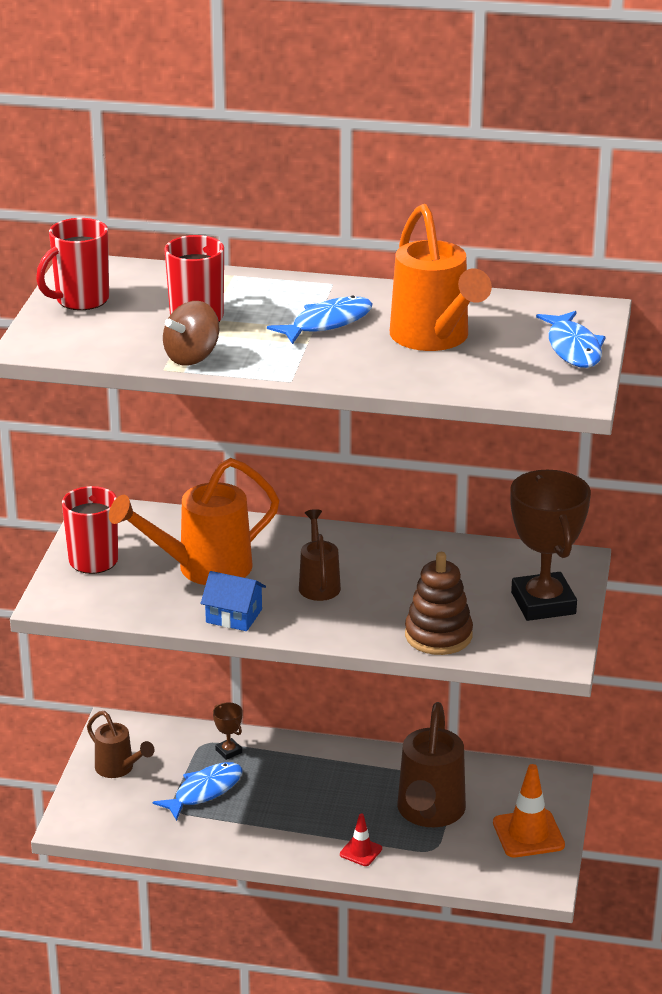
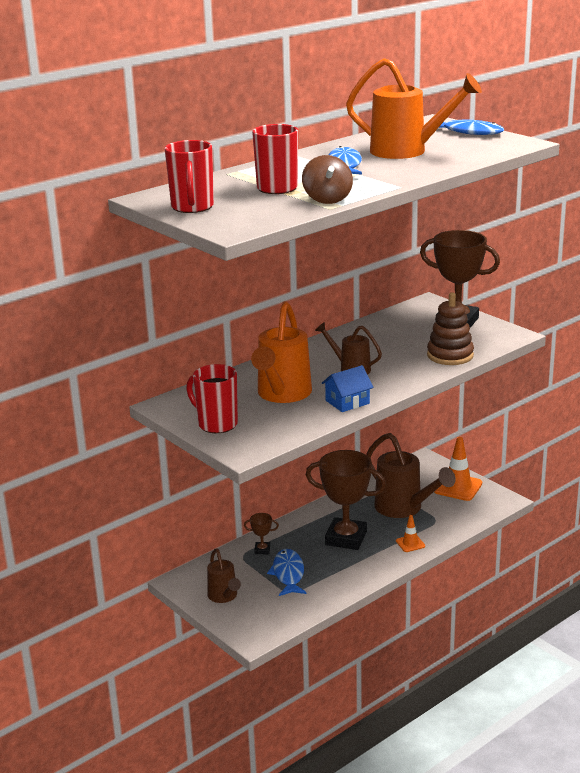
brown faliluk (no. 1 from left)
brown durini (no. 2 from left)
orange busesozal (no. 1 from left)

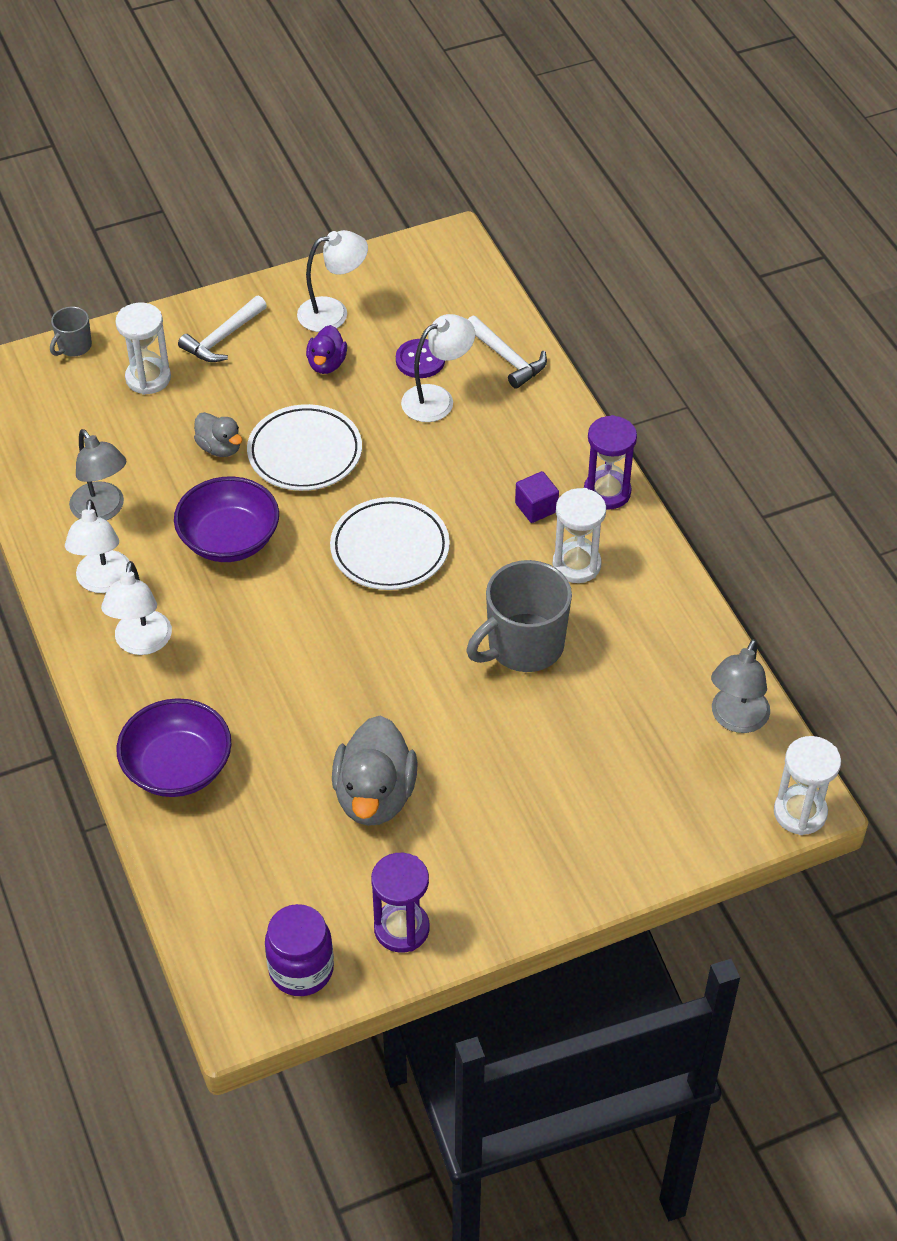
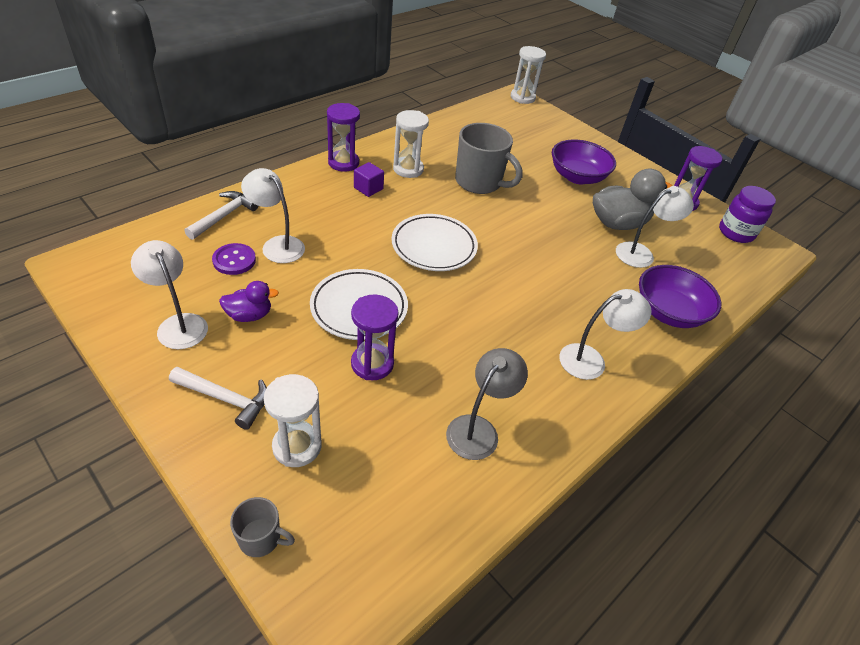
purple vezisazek (no. 2 from left)
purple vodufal (no. 1 from left)
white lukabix (no. 4 from left)
grey lukabix (no. 2 from left in the first image)

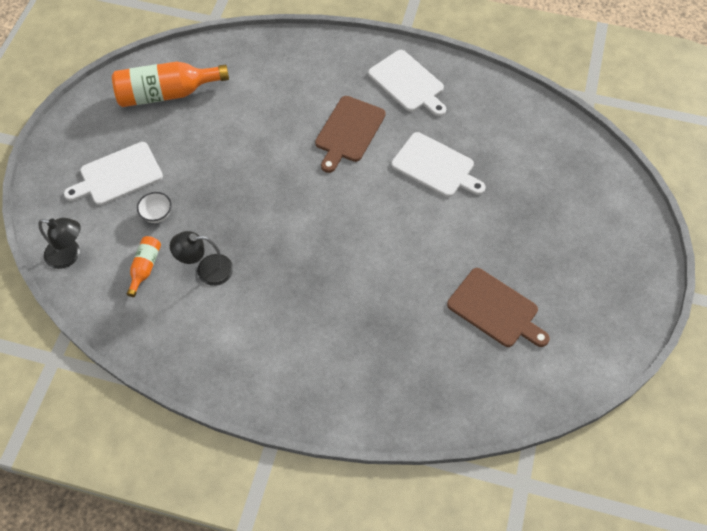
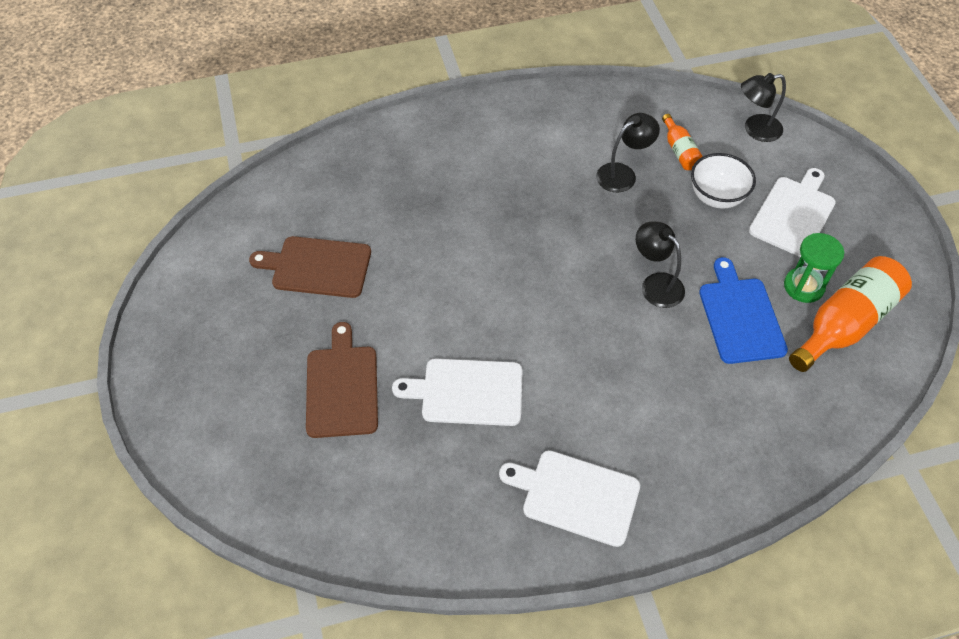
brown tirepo (no. 2 from left)
black lukabix (no. 2 from left)
white vodufal
blue tirepo
green vezisazek

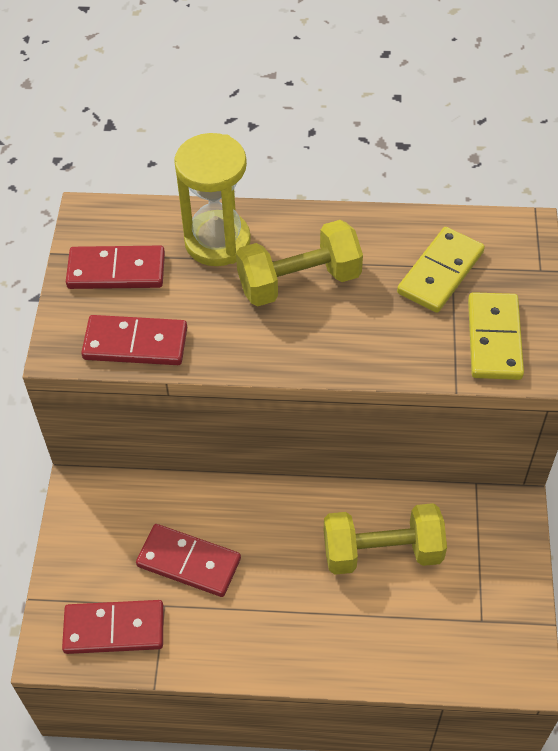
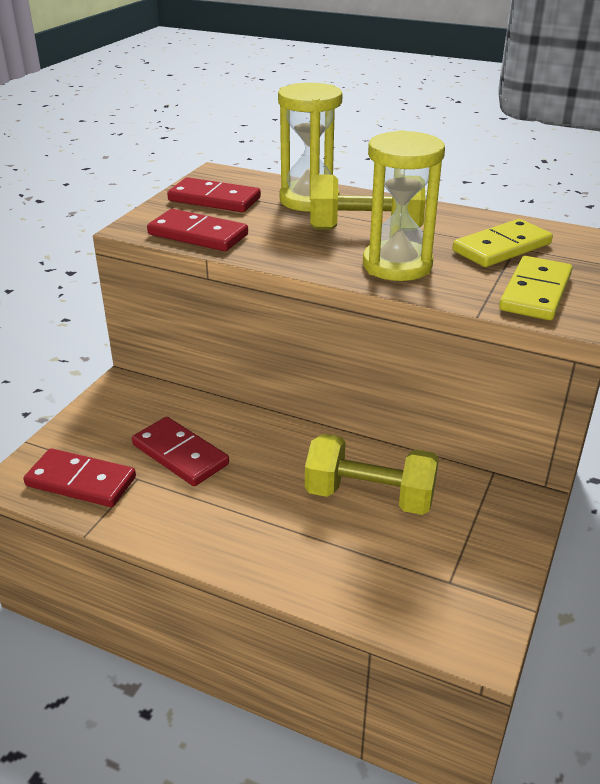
yellow vezisazek (no. 2 from left)

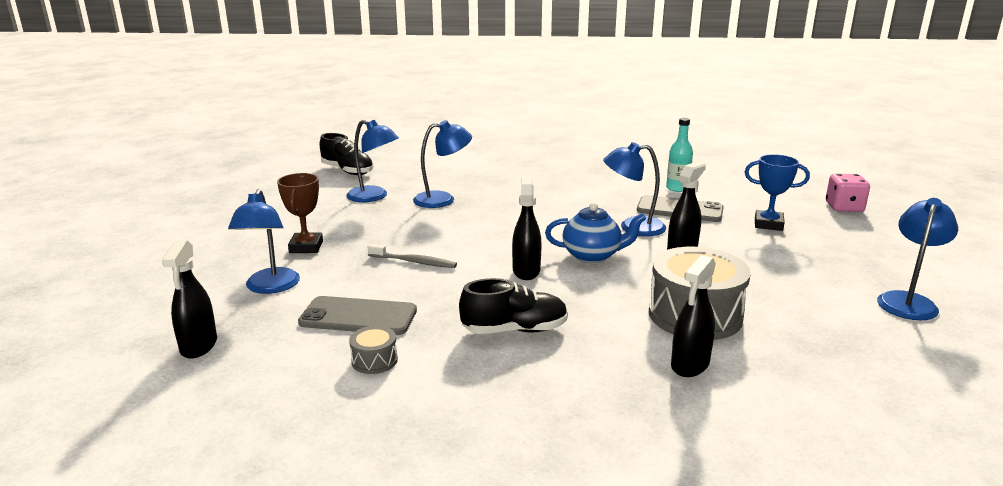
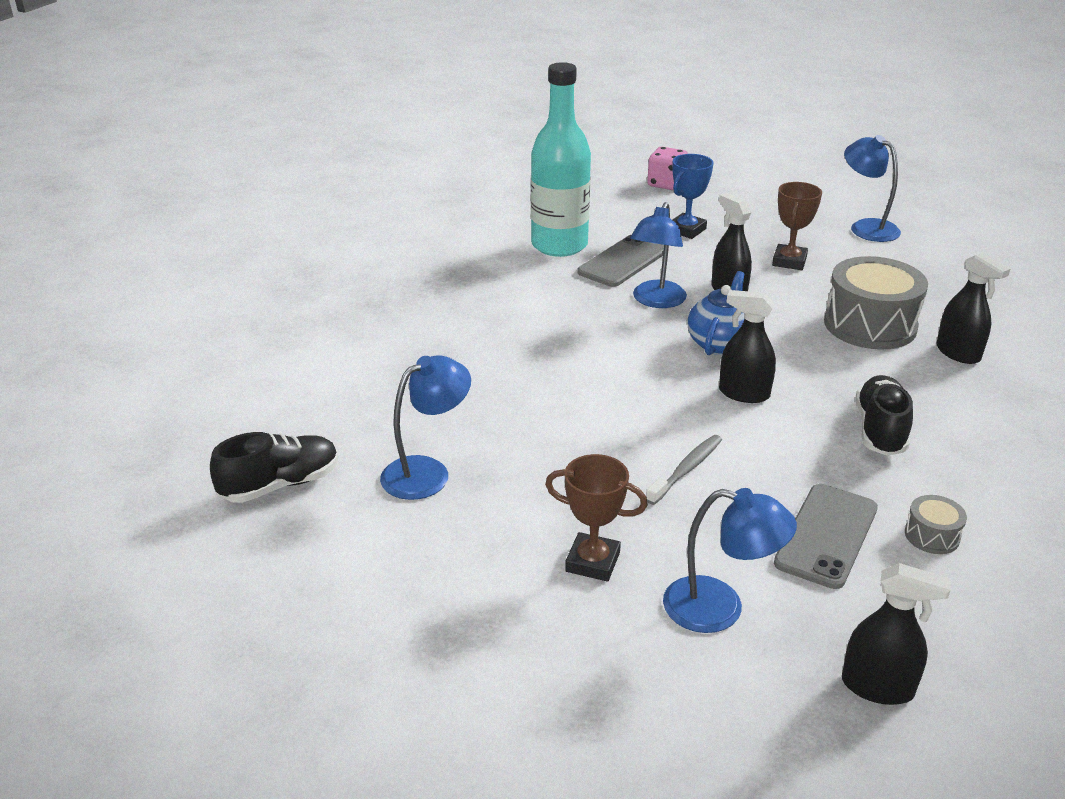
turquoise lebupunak
brown durini (no. 2 from left)
blue lukabix (no. 3 from left in the first image)

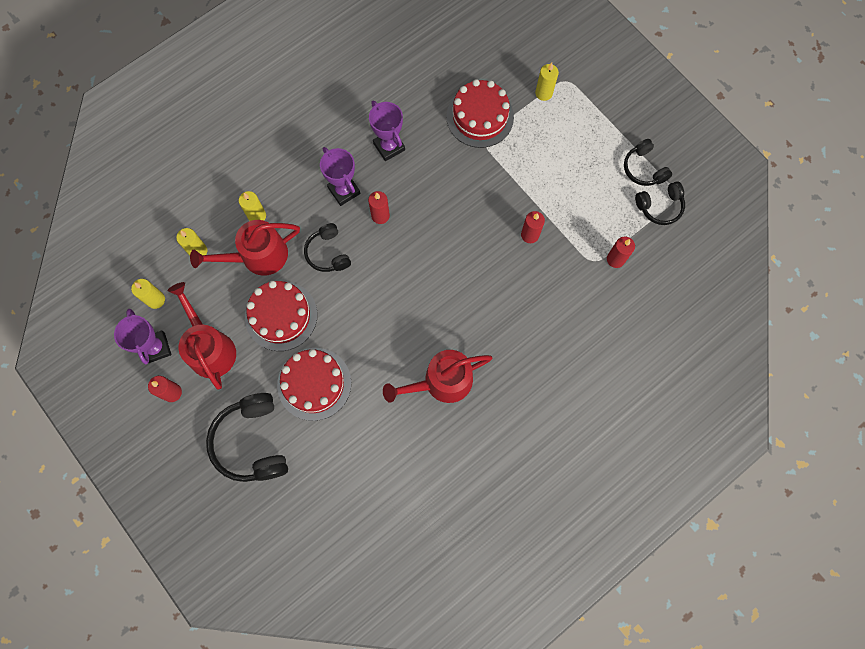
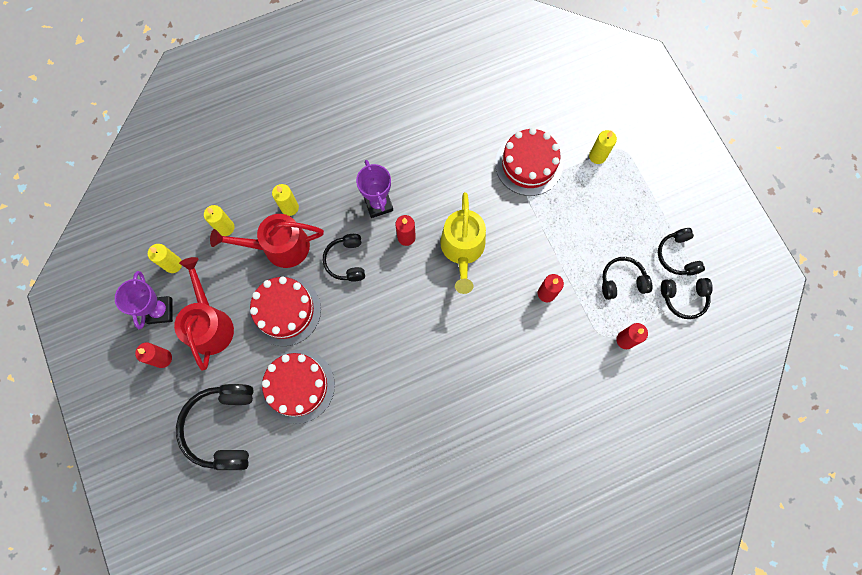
yellow faliluk
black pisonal (no. 3 from left)
purple durini (no. 3 from left in the first image)
red faliluk (no. 3 from left in the first image)

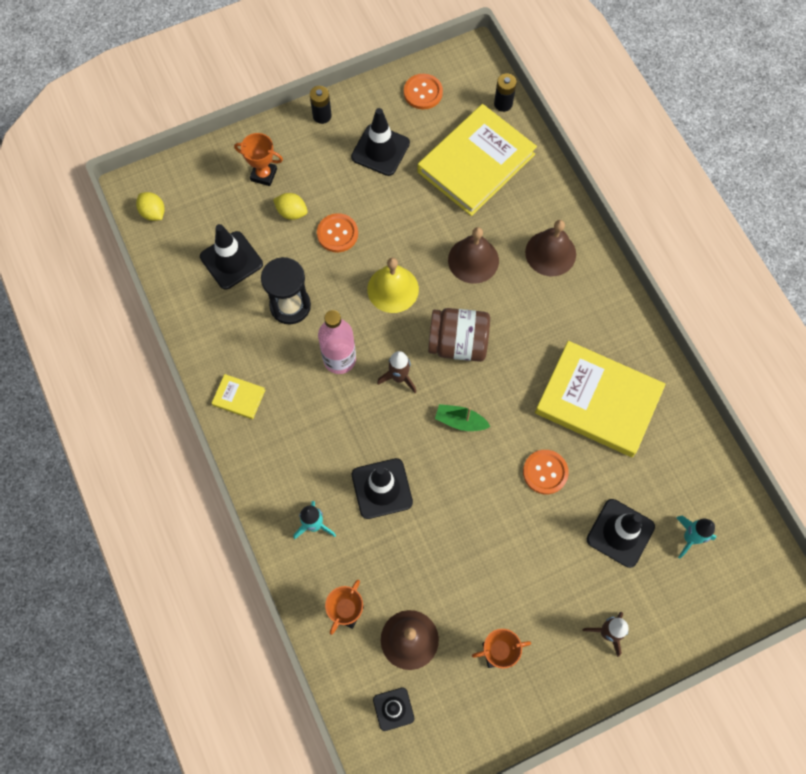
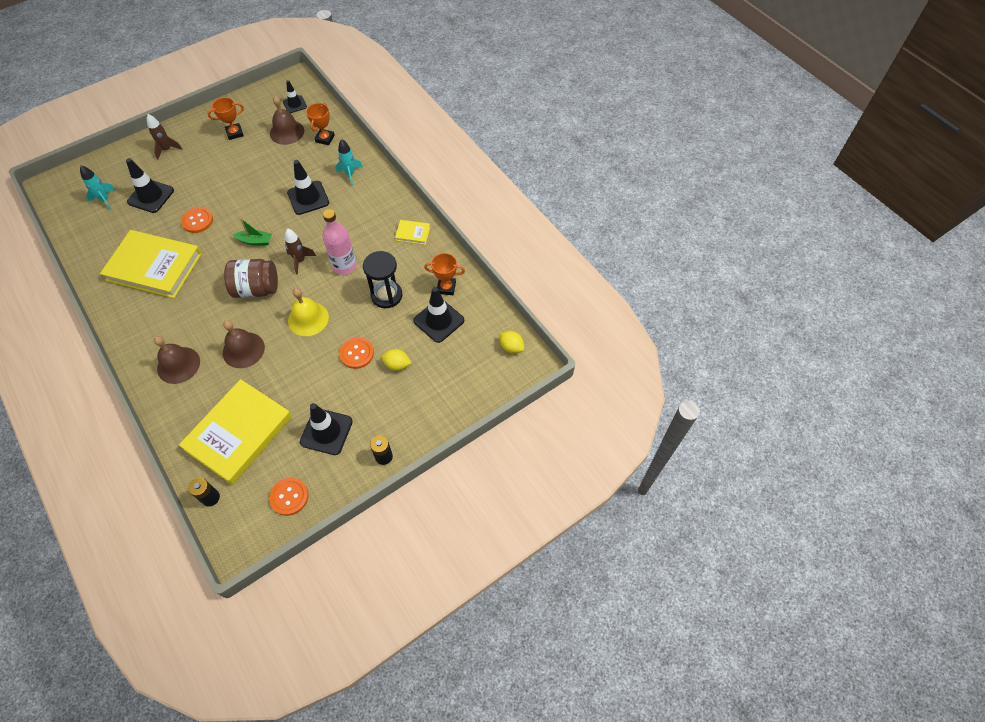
orange durini (no. 3 from left)

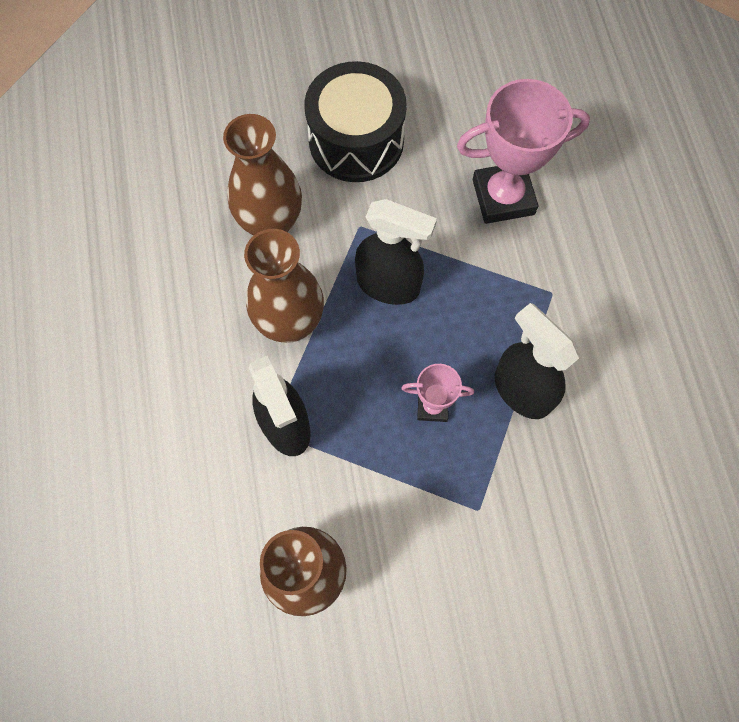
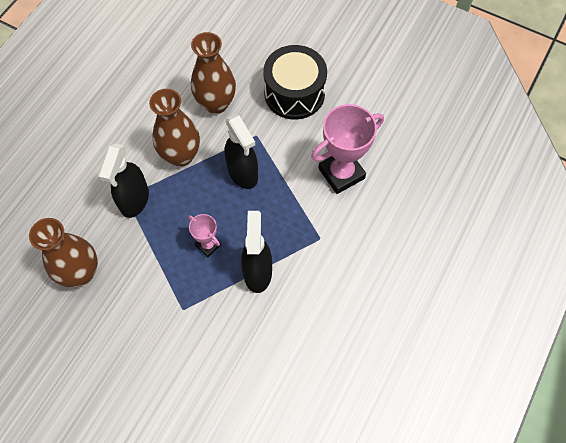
pink durini (no. 2 from left)

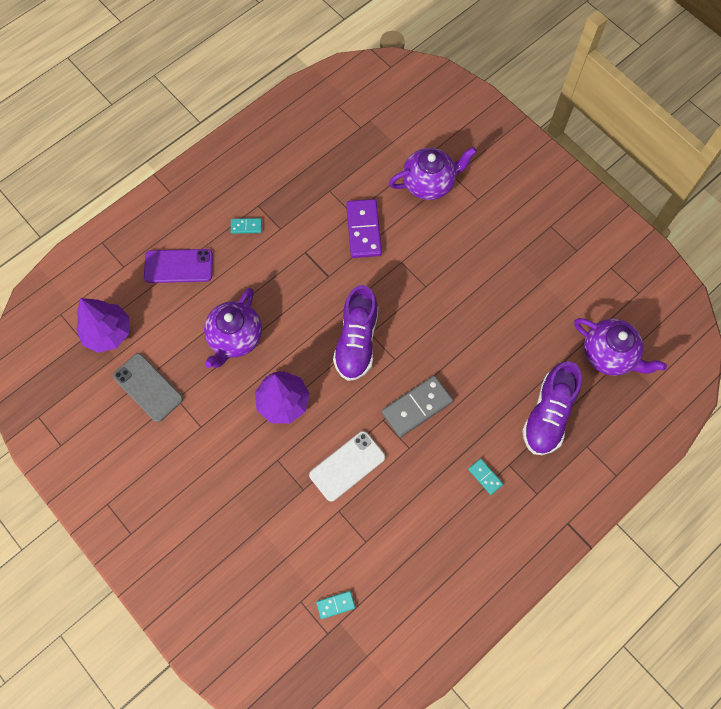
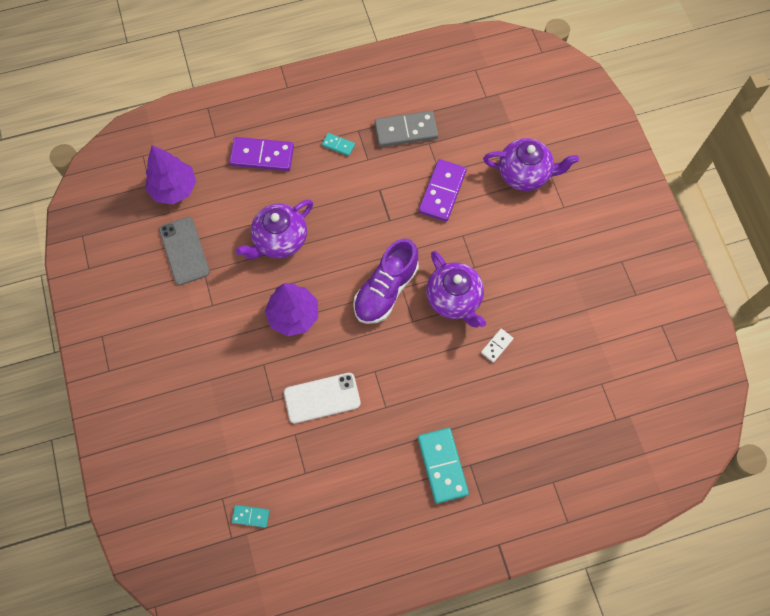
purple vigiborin (no. 1 from left)
grey vigiborin
turquoise vigiborin (no. 3 from left)
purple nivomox (no. 2 from left)
white vigiborin
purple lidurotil (no. 2 from left in the first image)

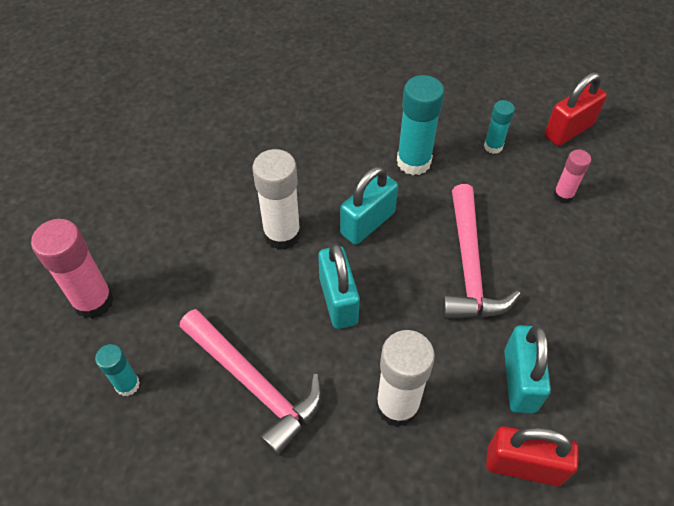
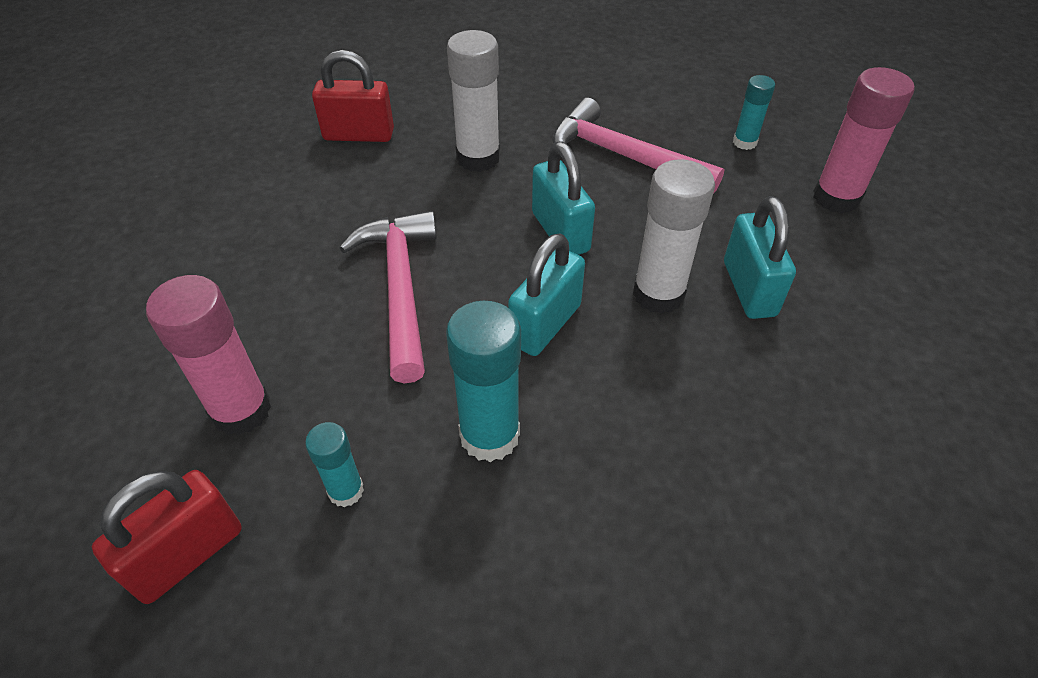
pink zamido (no. 1 from left)
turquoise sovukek (no. 3 from left)

